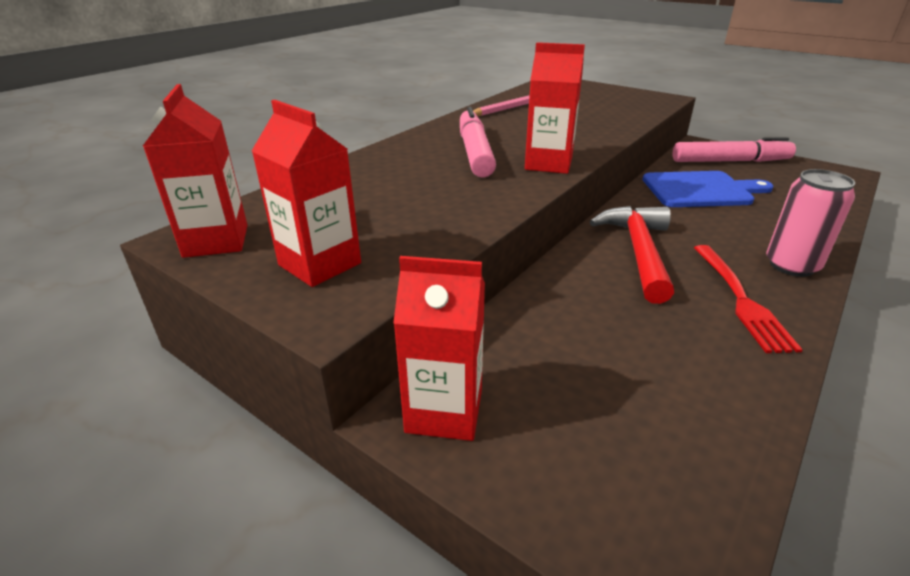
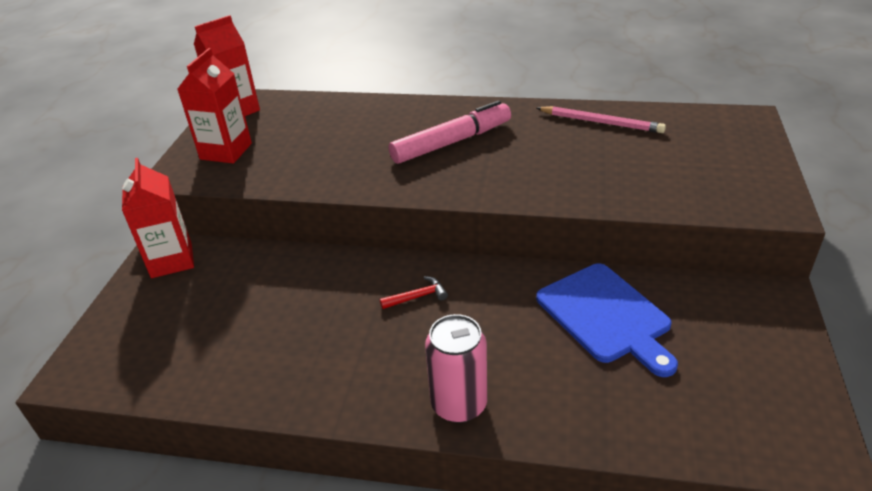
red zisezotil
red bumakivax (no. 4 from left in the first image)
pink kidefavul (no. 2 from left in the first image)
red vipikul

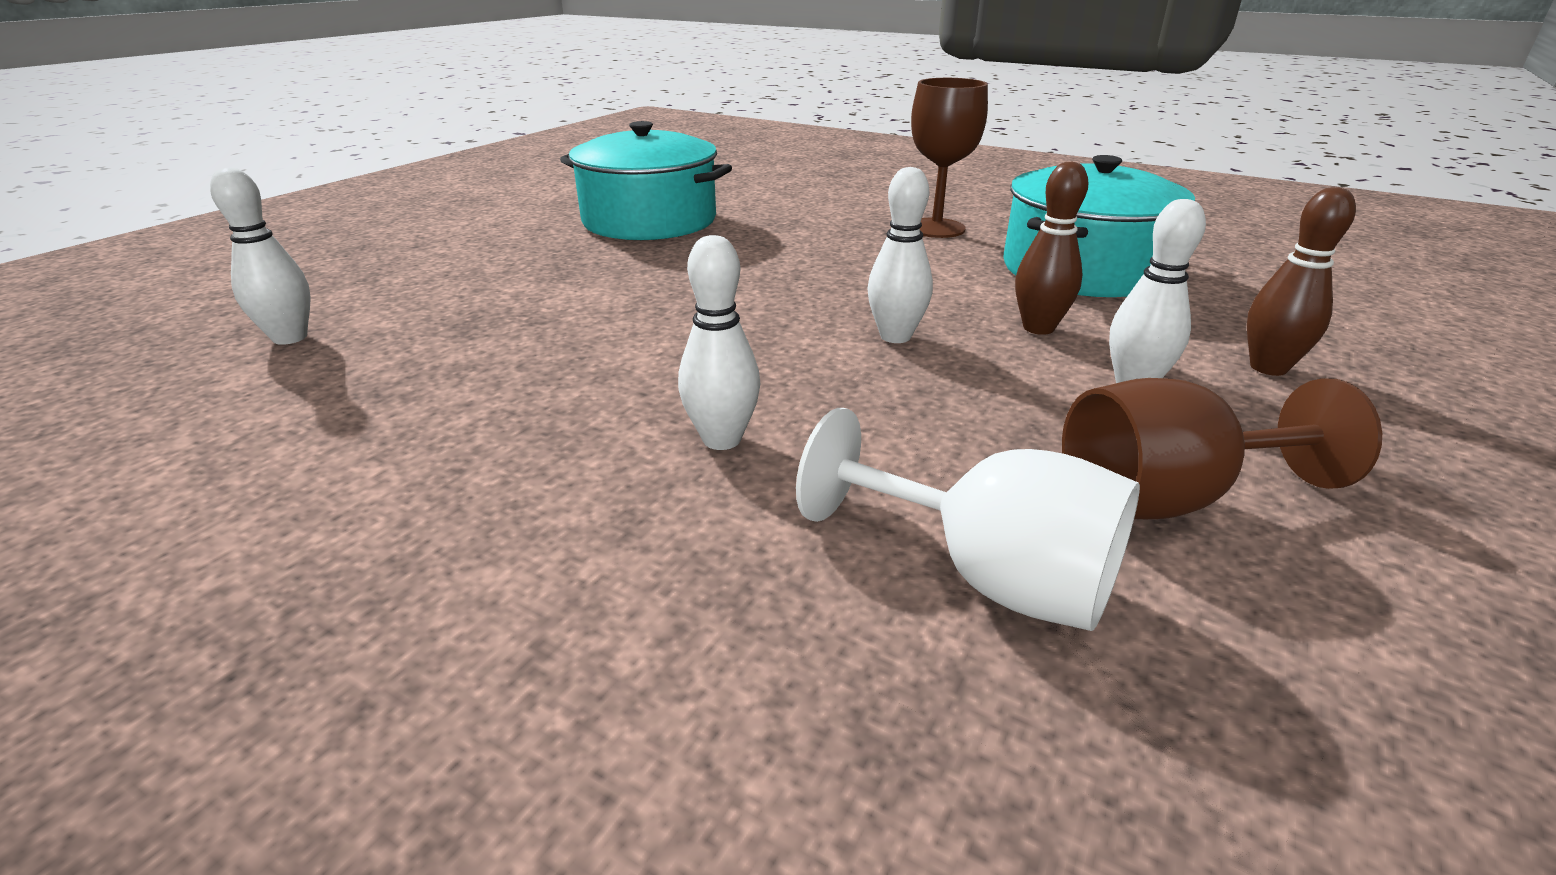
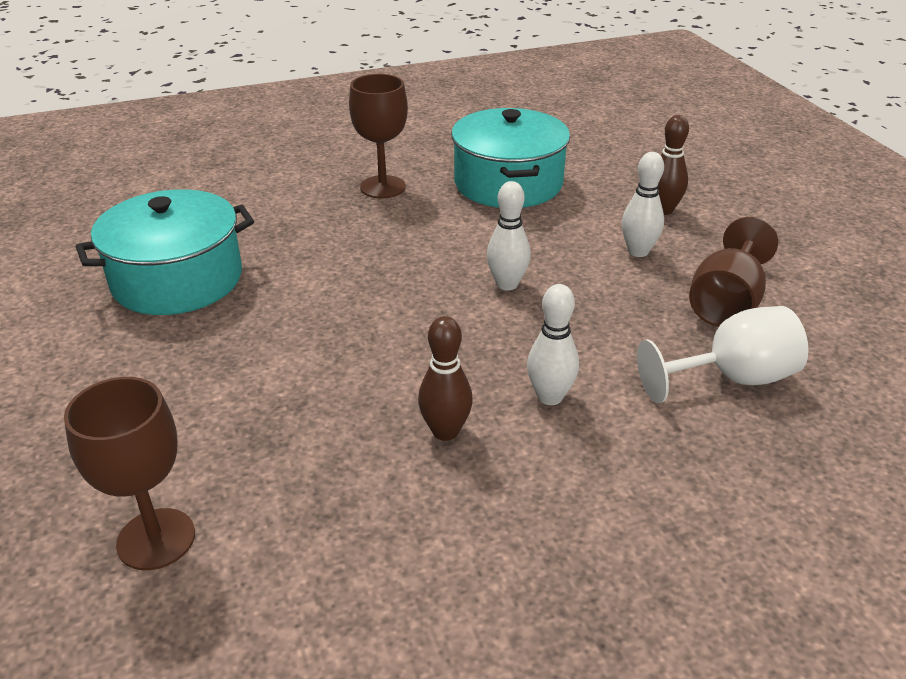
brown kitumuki (no. 1 from left)
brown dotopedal (no. 1 from left)

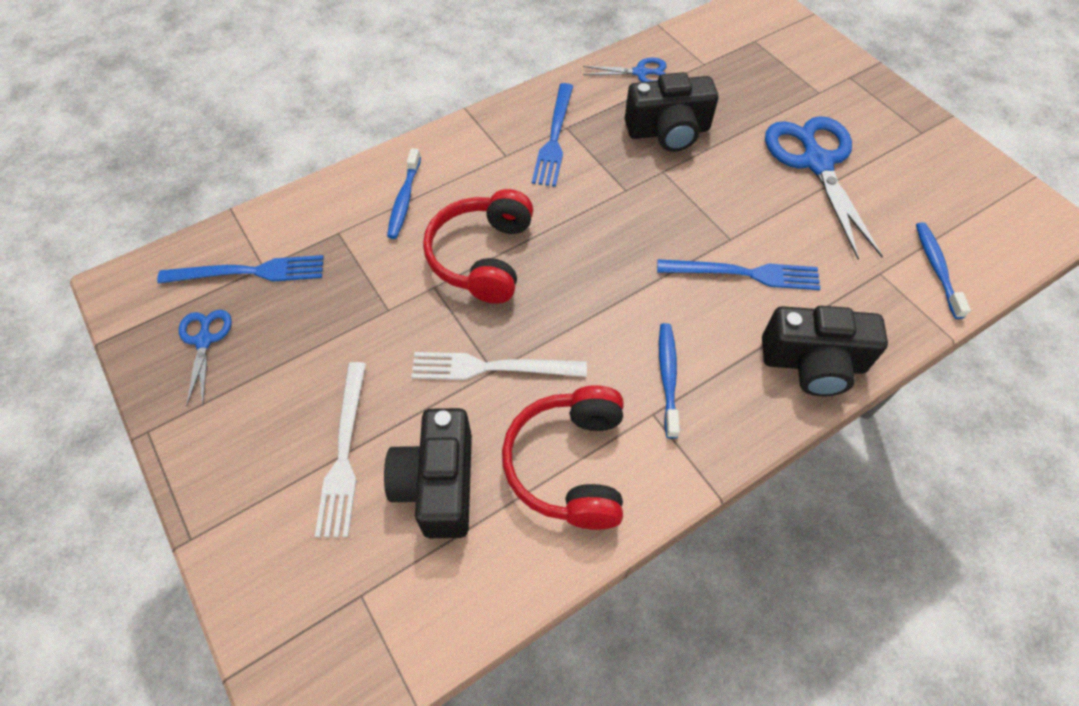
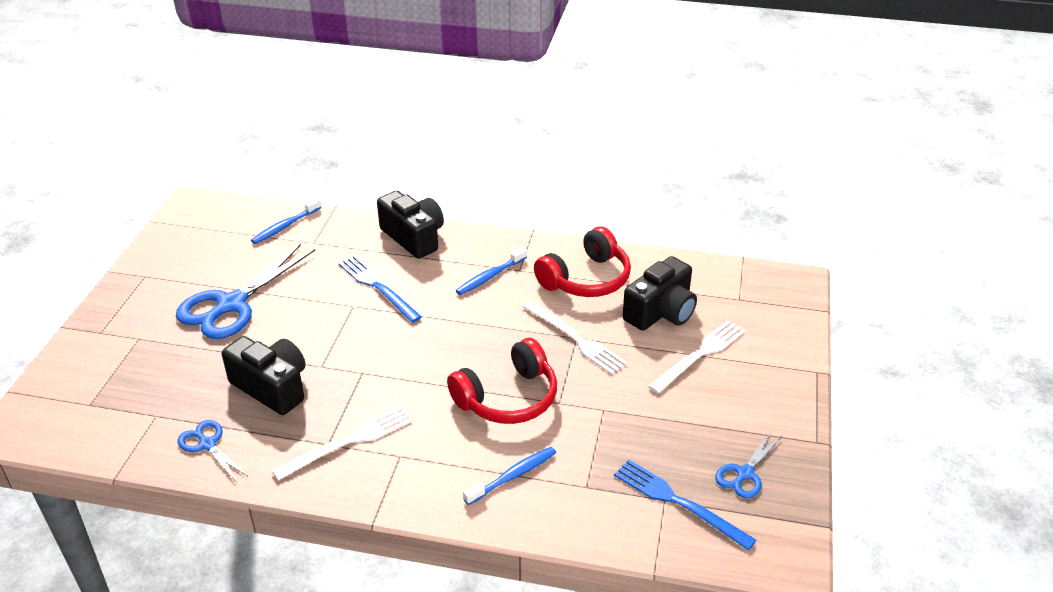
white vipikul (no. 1 from left)

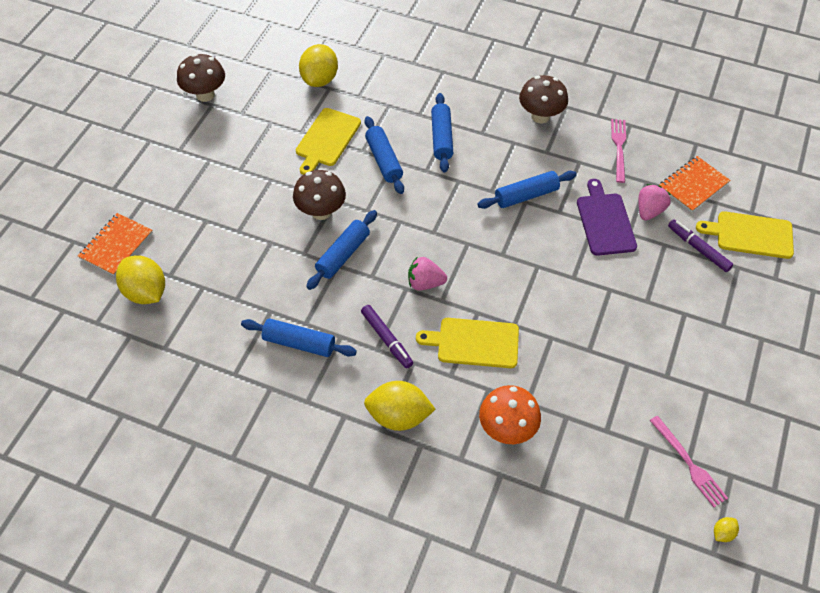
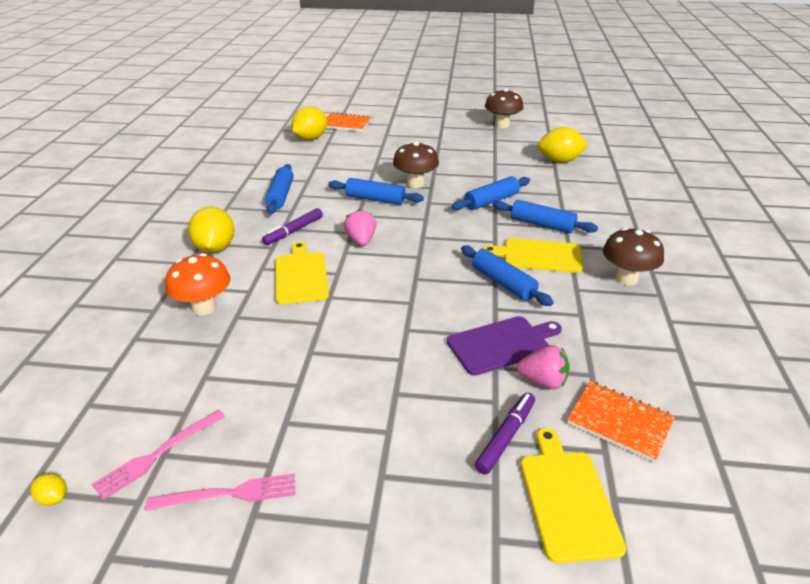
pink vipikul (no. 2 from left)
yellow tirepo (no. 2 from left)
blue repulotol (no. 5 from left)

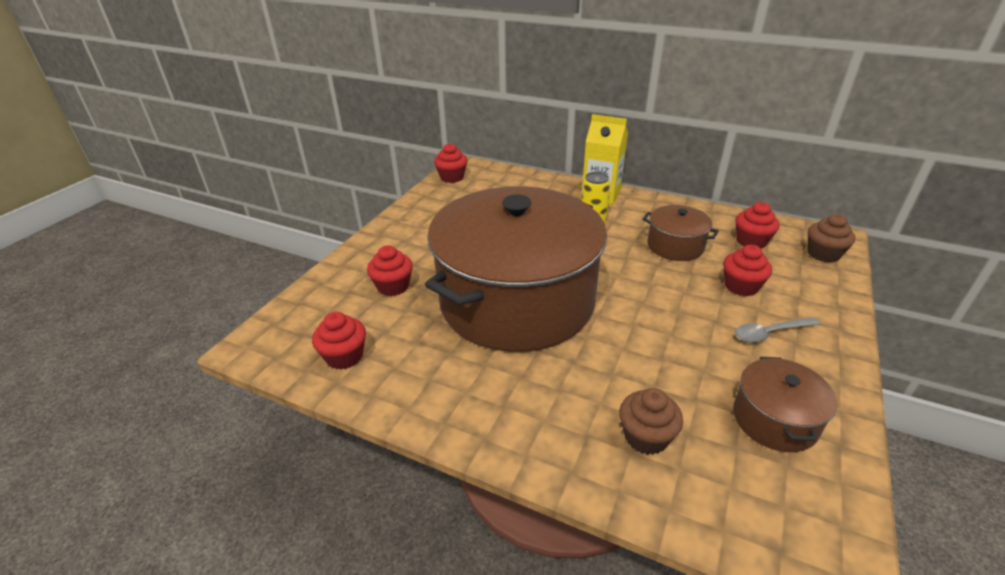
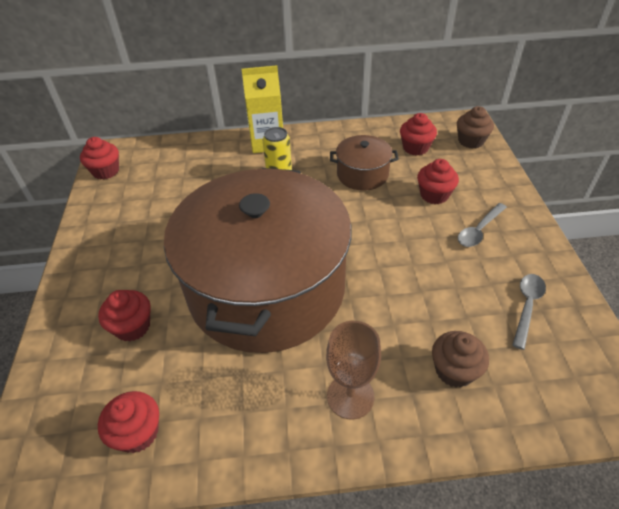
brown kitumuki
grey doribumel (no. 2 from left)

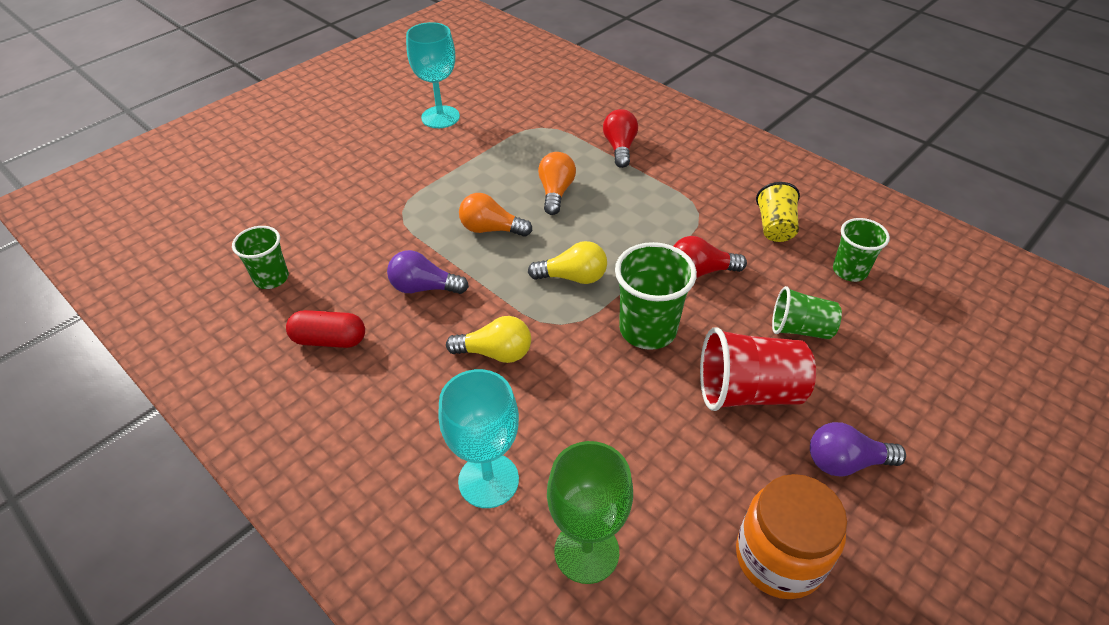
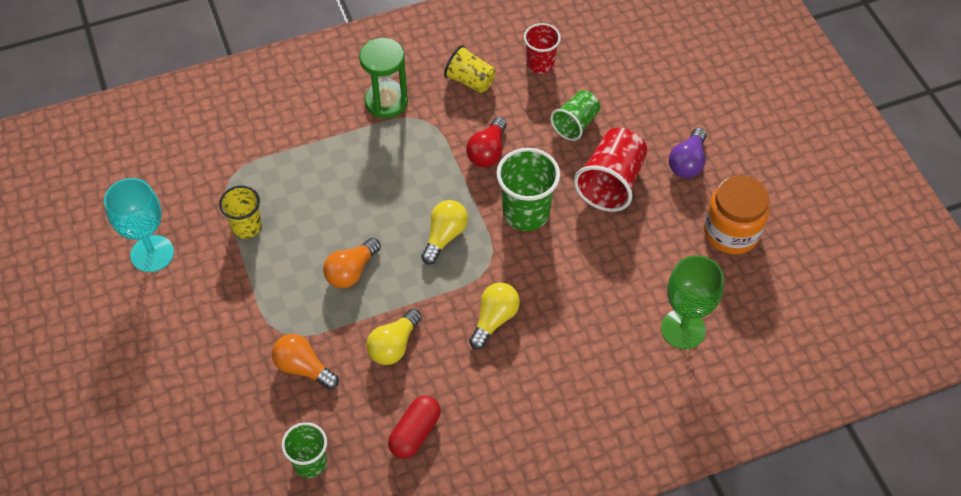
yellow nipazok (no. 1 from left)
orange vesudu (no. 1 from left)
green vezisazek
yellow vesudu (no. 1 from left)
red nipazok (no. 1 from left)
turquoise kitumuki (no. 2 from left in the first image)
red vesudu (no. 1 from left in the first image)

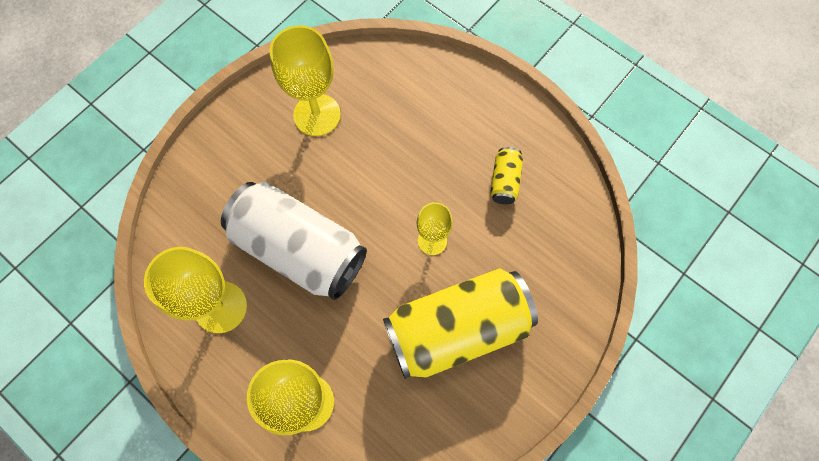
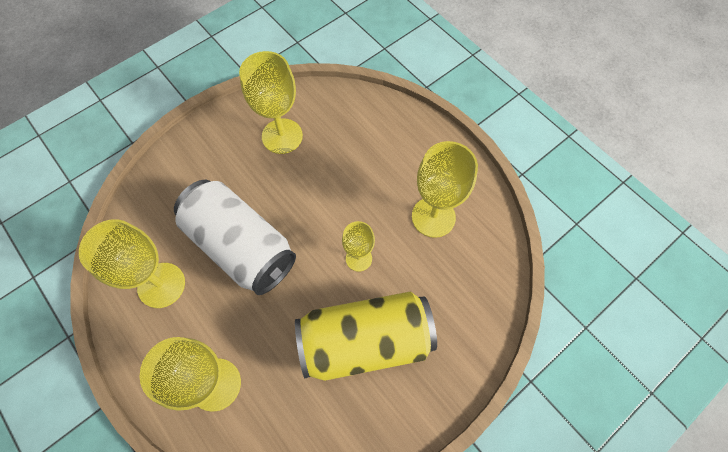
yellow kitumuki (no. 5 from left)

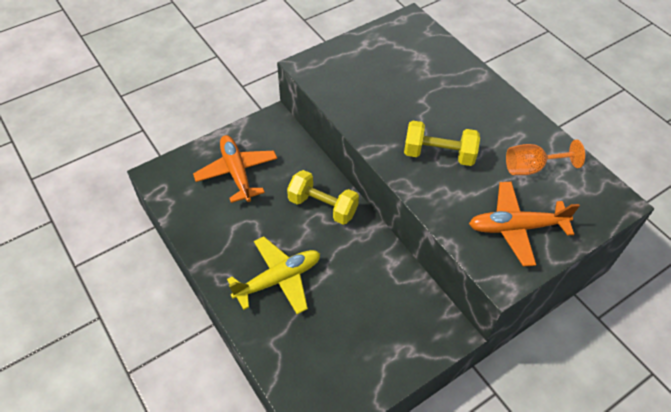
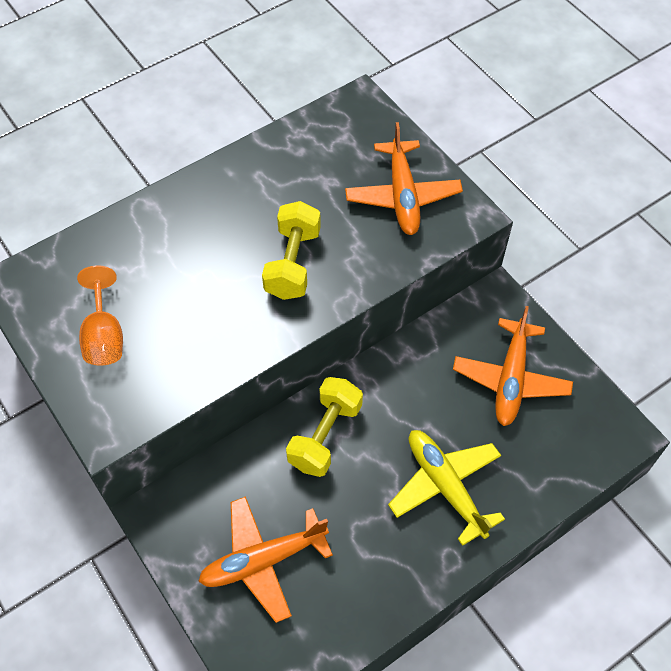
orange kitumuki
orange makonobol (no. 3 from left)

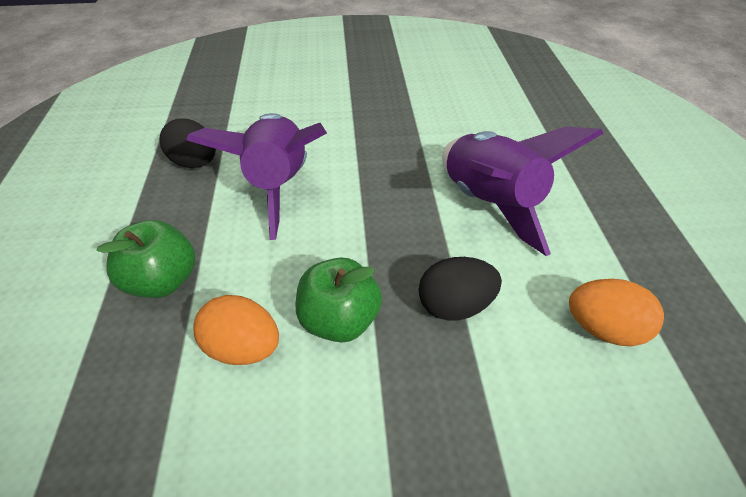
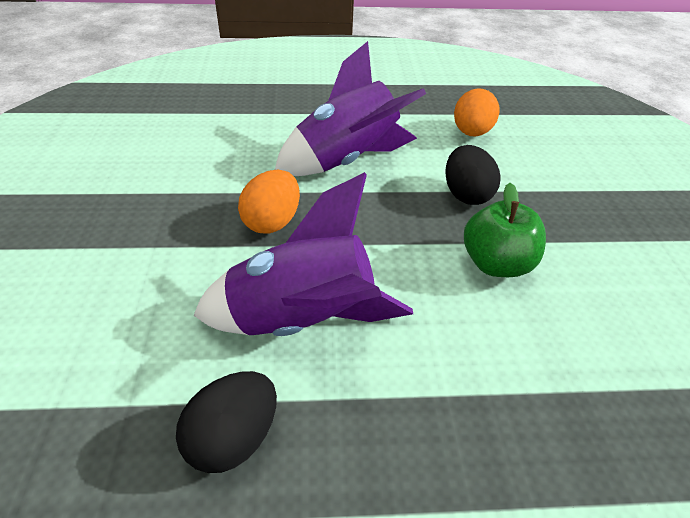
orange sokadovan (no. 1 from left)
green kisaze (no. 1 from left in the first image)

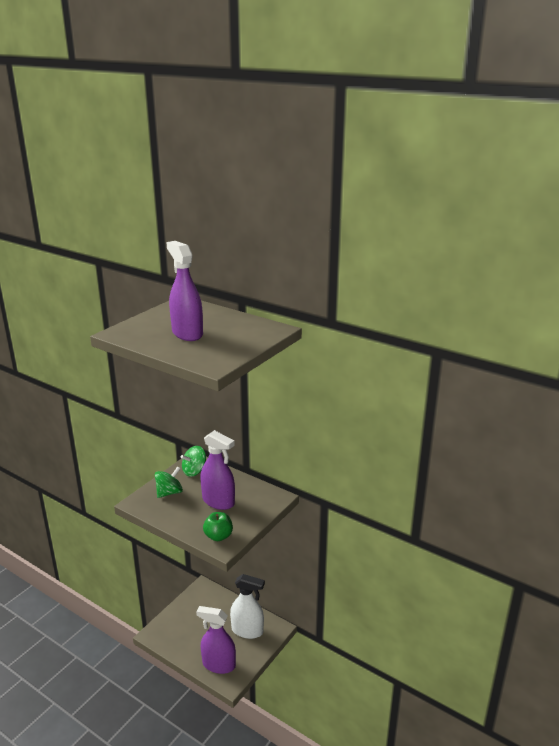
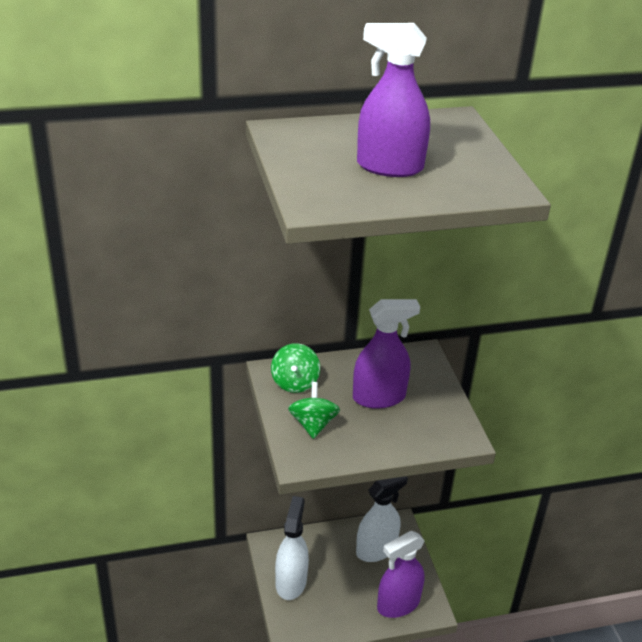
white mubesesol (no. 1 from left)
green kisaze

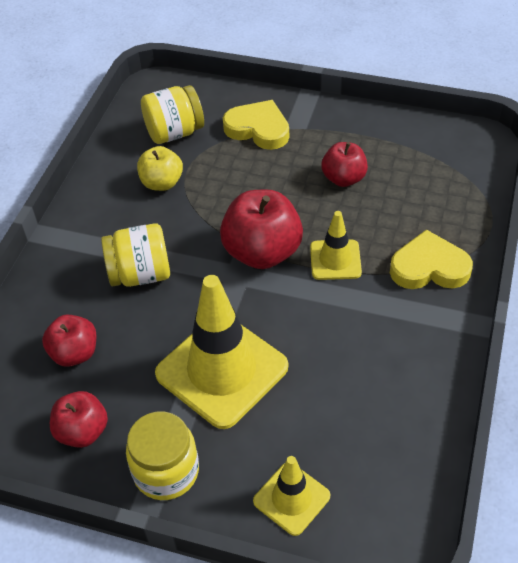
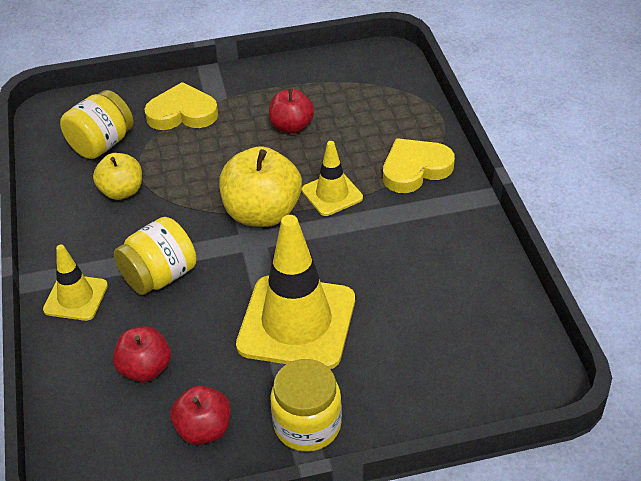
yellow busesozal (no. 1 from left)
yellow kisaze (no. 2 from left)

